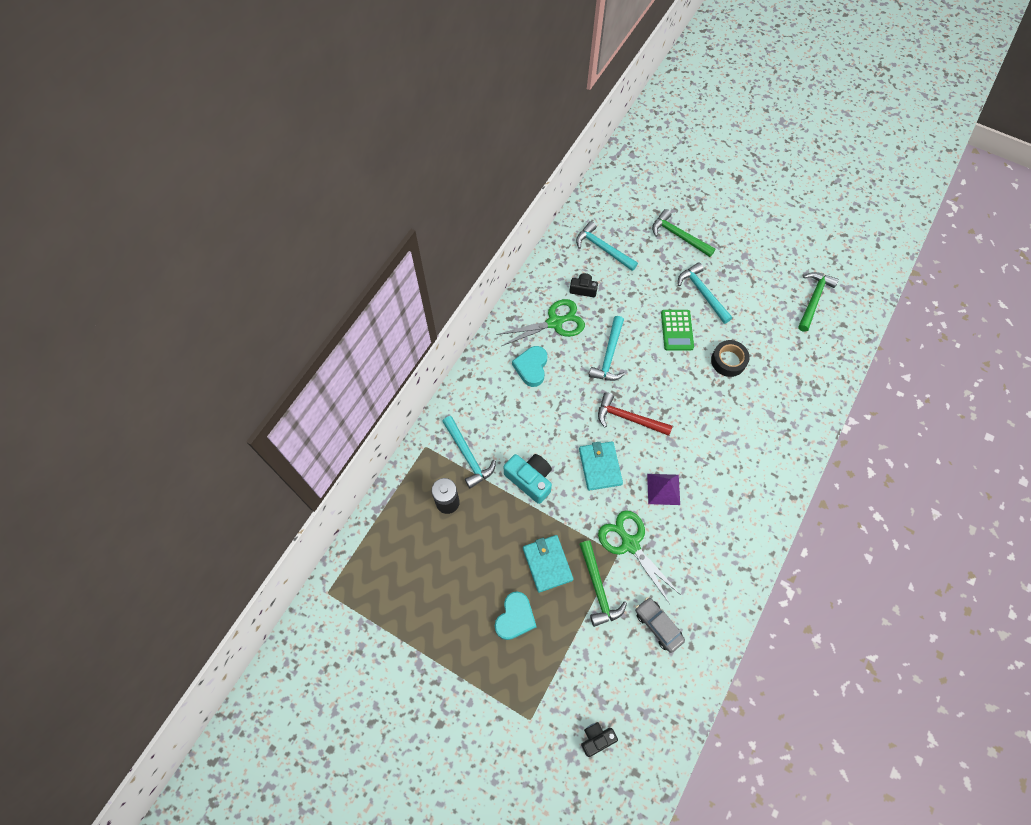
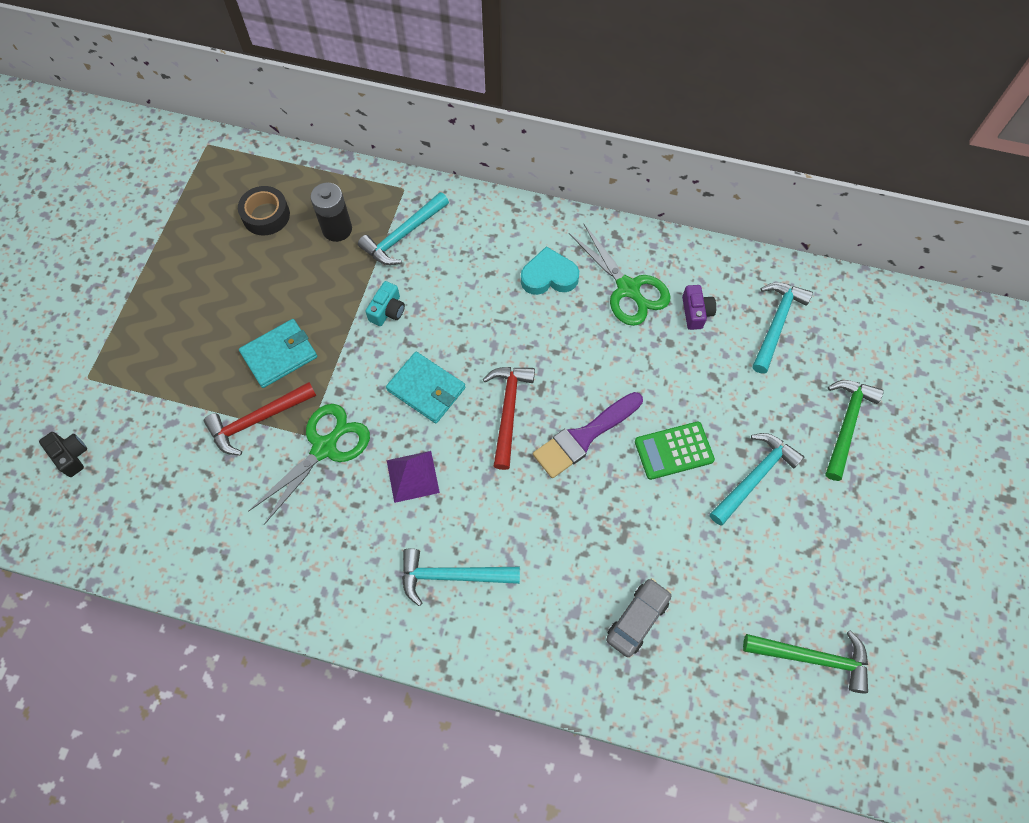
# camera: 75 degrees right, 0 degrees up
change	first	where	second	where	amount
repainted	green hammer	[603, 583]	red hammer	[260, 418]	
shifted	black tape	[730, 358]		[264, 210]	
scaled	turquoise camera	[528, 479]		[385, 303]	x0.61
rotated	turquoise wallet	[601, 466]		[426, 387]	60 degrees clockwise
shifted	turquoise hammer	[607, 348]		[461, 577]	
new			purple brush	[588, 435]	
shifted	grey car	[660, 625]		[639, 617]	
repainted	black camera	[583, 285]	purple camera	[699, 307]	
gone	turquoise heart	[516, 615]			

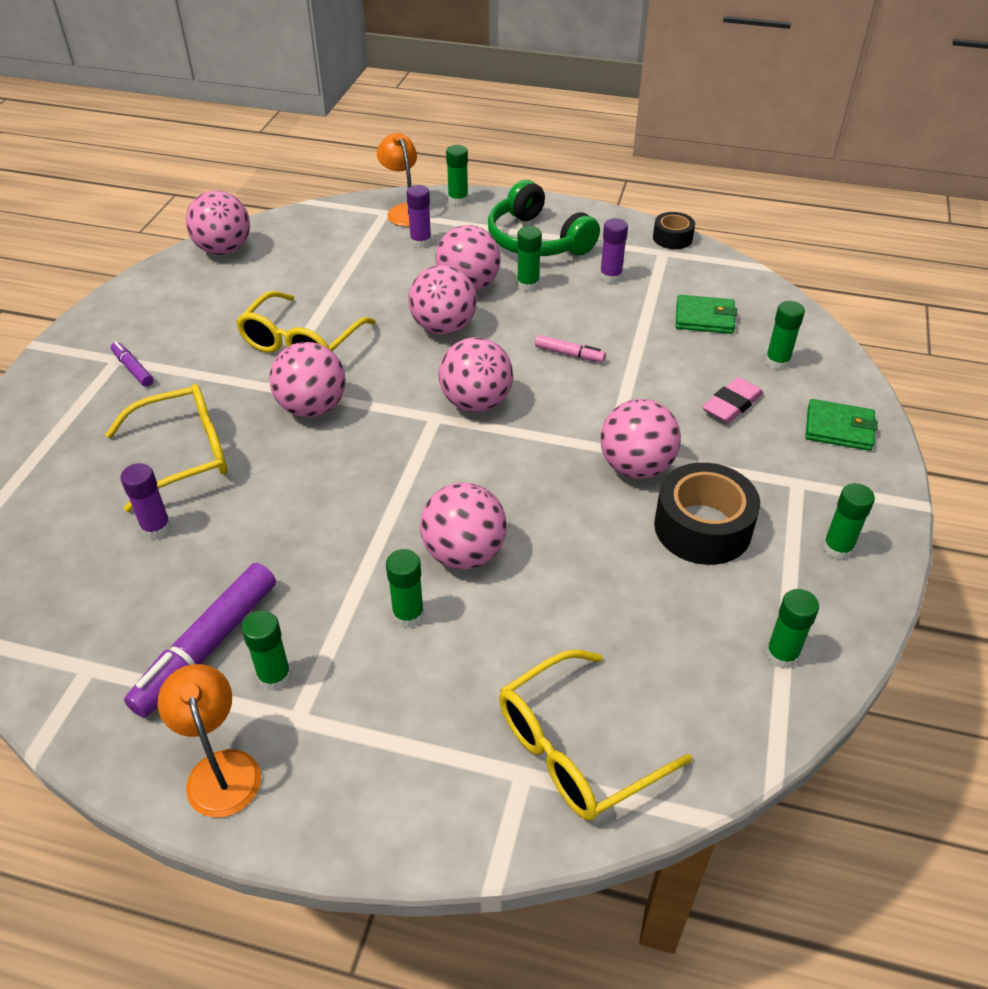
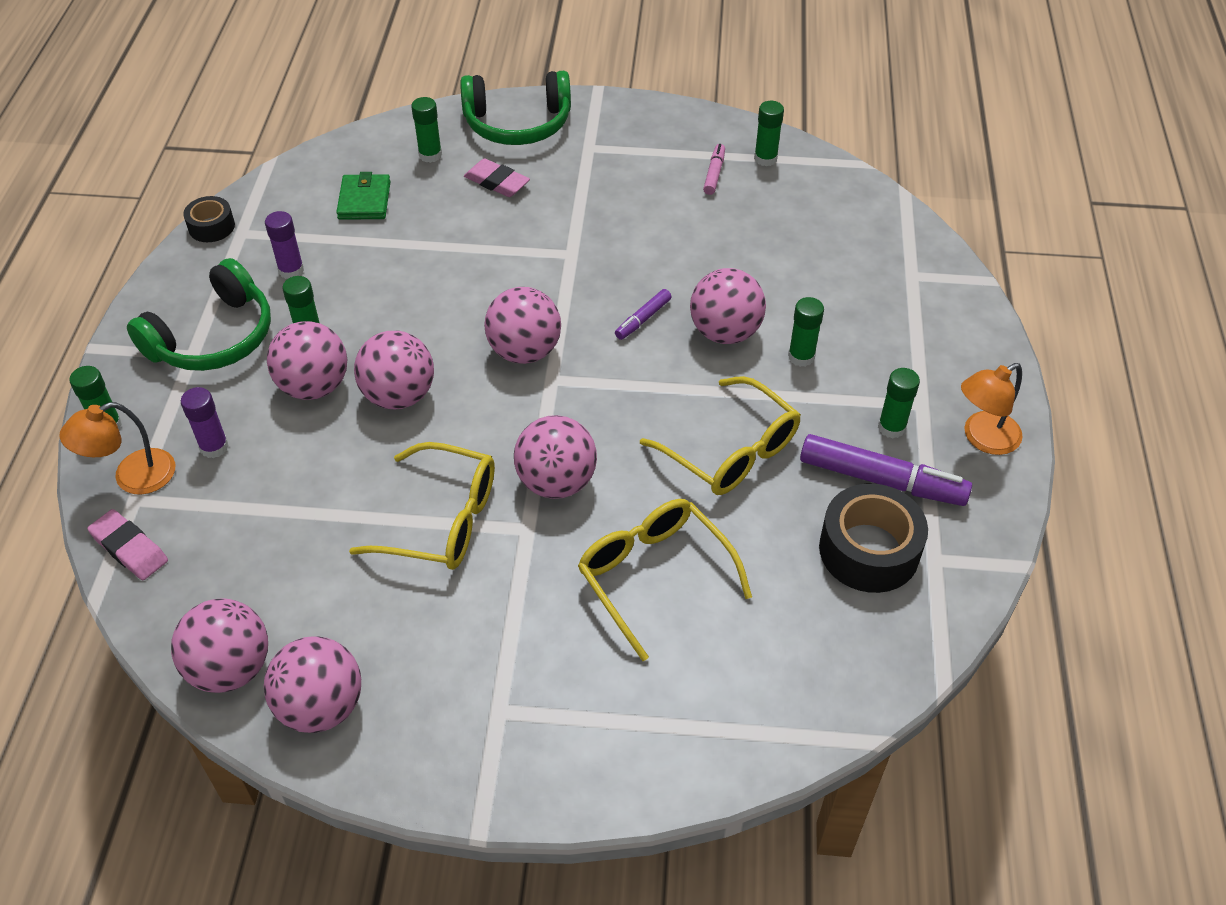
# camera: 100 degrees left, 5 degrees up
change	first	where	second	where	amount
new			pink eraser	[127, 544]	
shifted	pink ball	[640, 439]		[312, 684]	
swapped	green wallet	[841, 425]	green headphones	[515, 108]	
shifted	purple marker	[132, 364]		[643, 314]	
shifted	yellow glasses	[595, 735]		[720, 435]	
shifted	pink marker	[570, 348]		[714, 169]	
shifted	black tape	[707, 514]		[873, 538]	
gone	purple glue stick	[146, 501]			
gone	green glue stick	[849, 521]			

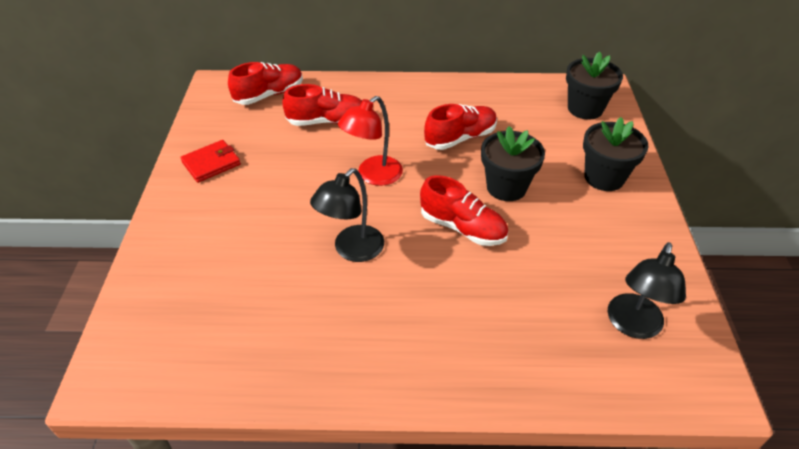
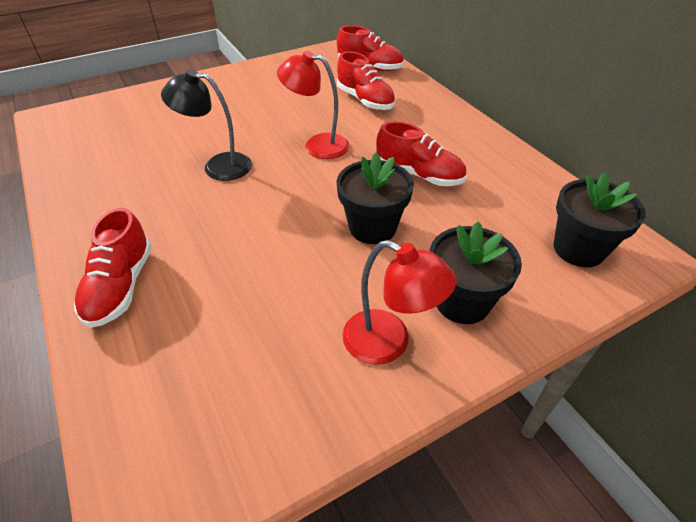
# camera: 60 degrees right, 0 degrees up
change	first	where	second	where	amount
shifted	red shoe	[464, 210]		[113, 268]	
new			red lamp	[399, 302]	
gone	red wallet	[210, 161]			
gone	black lamp	[647, 290]			

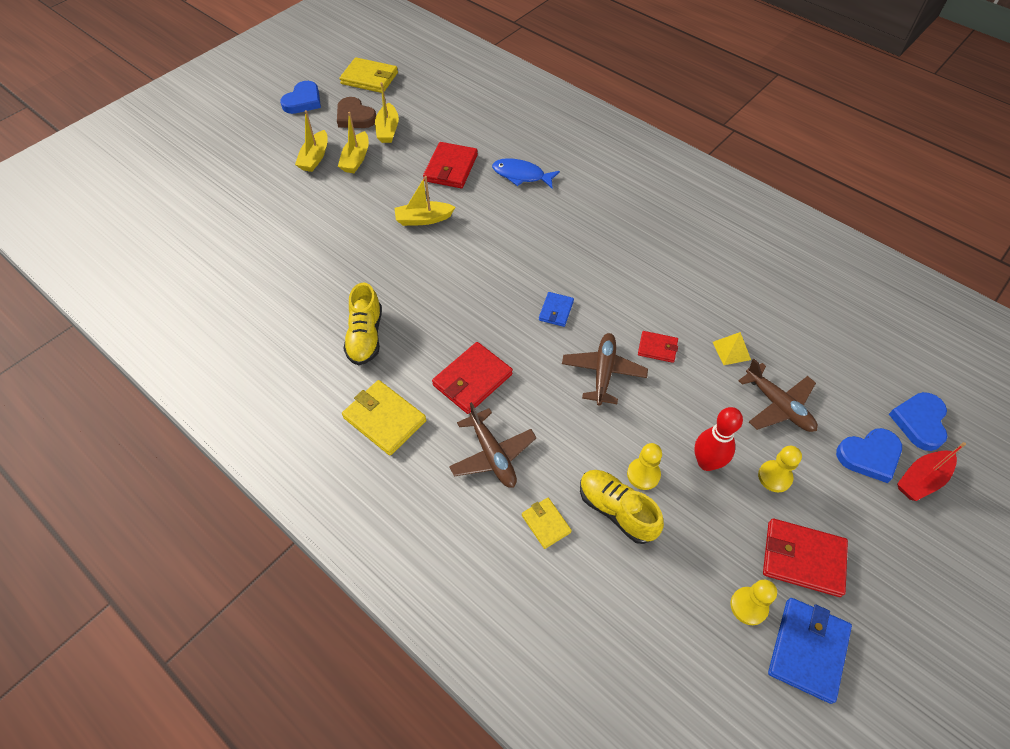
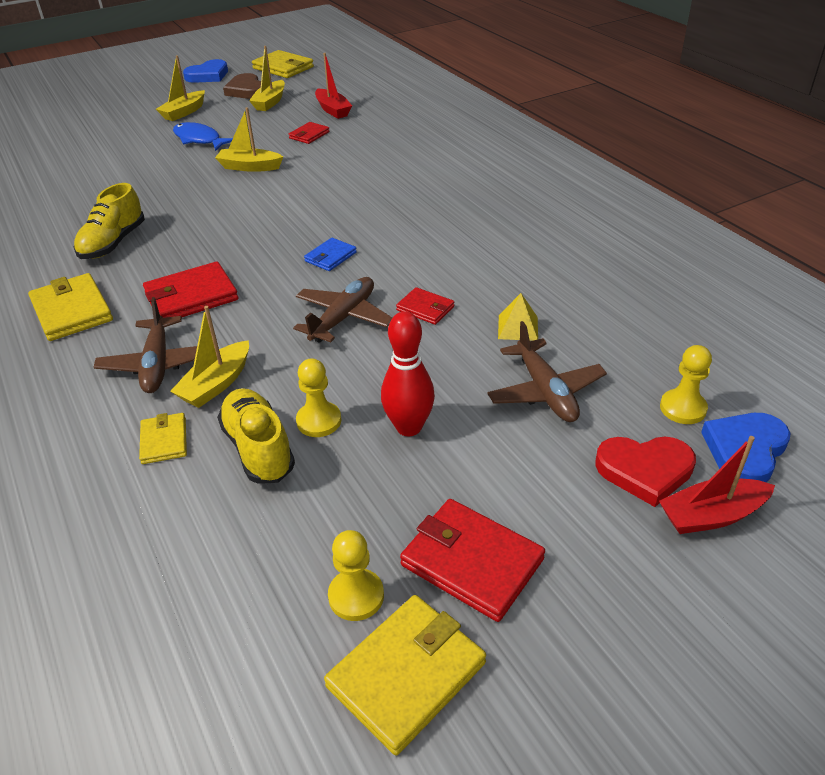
# camera: 20 degrees right, 15 degrees down
change	first	where	second	where	amount
shifted	yellow boat	[353, 142]		[209, 357]	
shifted	blue fish	[526, 173]		[203, 136]	
scaled	red wallet	[450, 165]		[309, 133]	x0.57
new			red boat	[333, 86]	
repainted	blue wallet	[810, 651]	yellow wallet	[405, 675]	
repainted	blue heart	[869, 455]	red heart	[645, 472]	
shifted	yellow pawn	[780, 469]		[686, 384]	

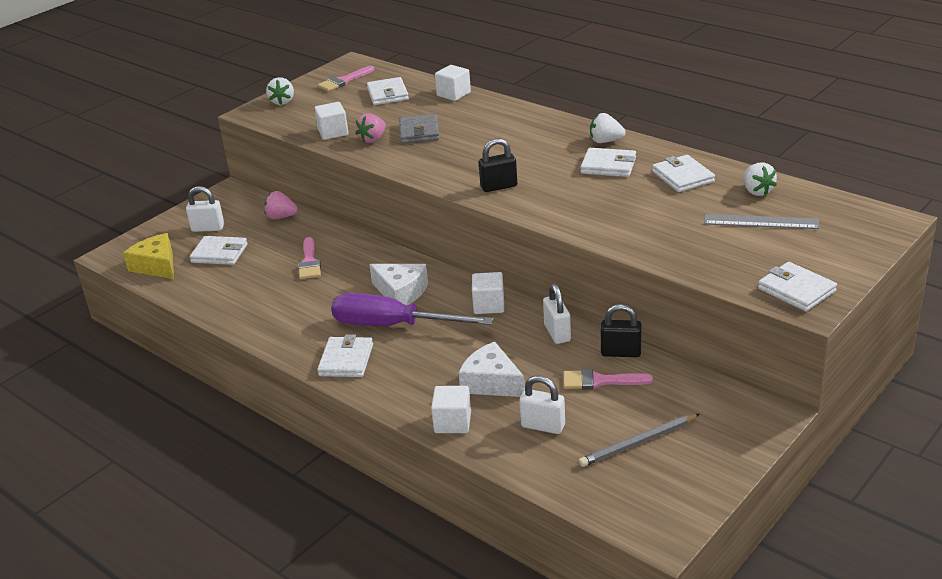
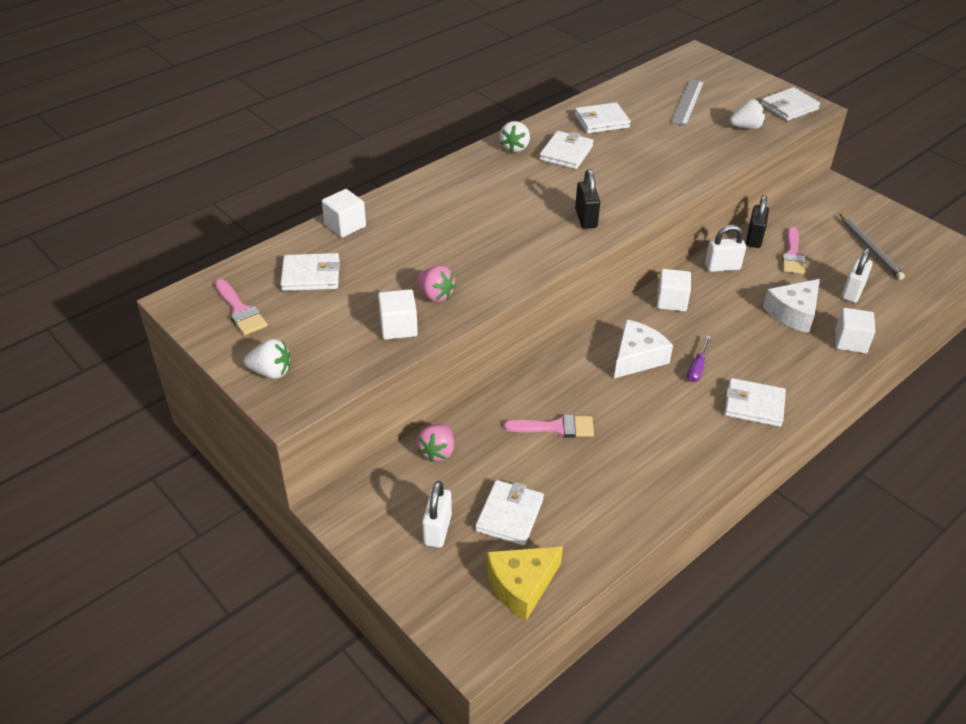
# camera: 85 degrees left, 10 degrees up
change	first	where	second	where	amount
scaled	purple screwdriver	[412, 309]		[699, 358]	x0.40
shifted	white strawberry	[760, 179]		[747, 114]	
gone	grey wallet	[419, 129]			

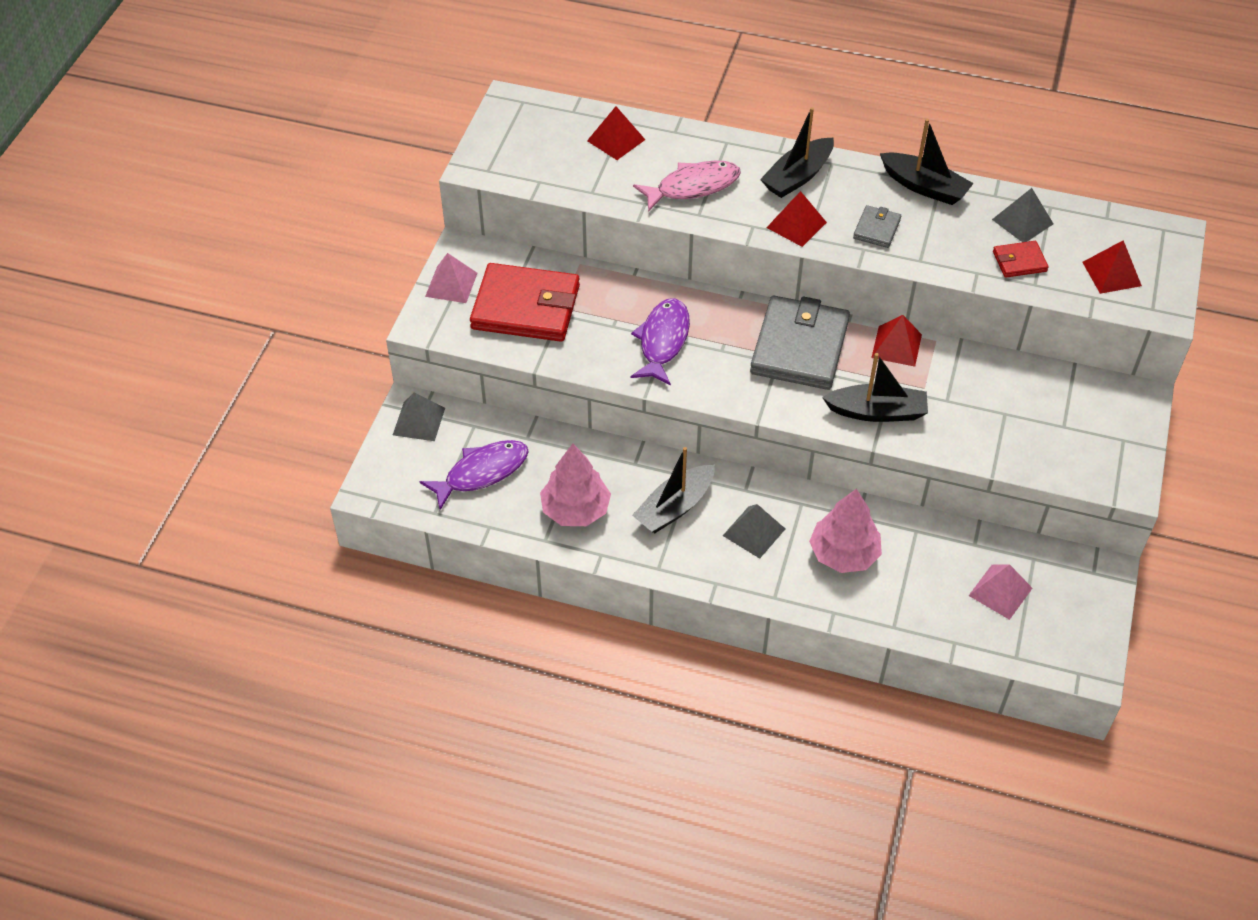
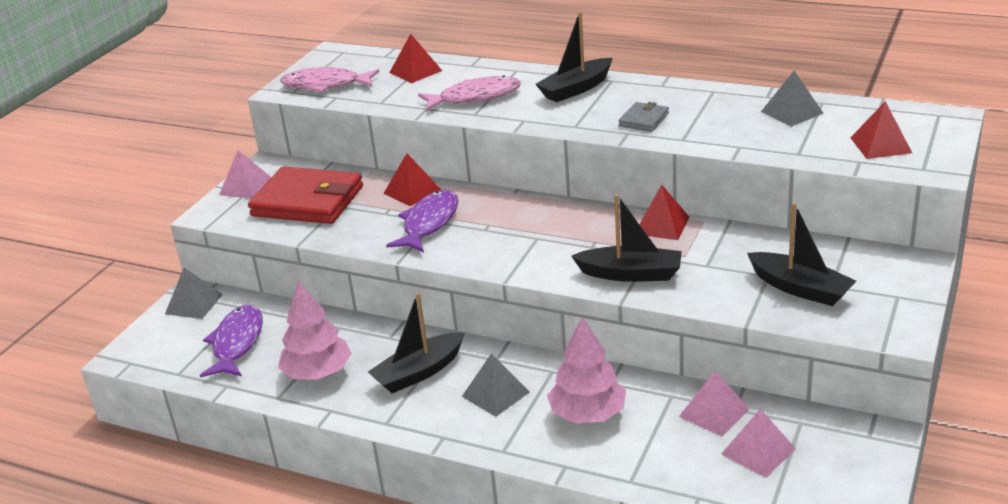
# camera: 10 degrees right, 20 degrees down
change	first	where	second	where	amount
rotated	purple fish	[474, 475]		[231, 341]	60 degrees counterclockwise
new			pink fish	[330, 80]	
shifted	red pyramid	[796, 219]		[412, 179]	
new			pink pyramid	[714, 403]	
shifted	black boat	[927, 162]		[801, 254]	
gone	grey wallet	[800, 343]			
gone	red wallet	[1021, 259]			

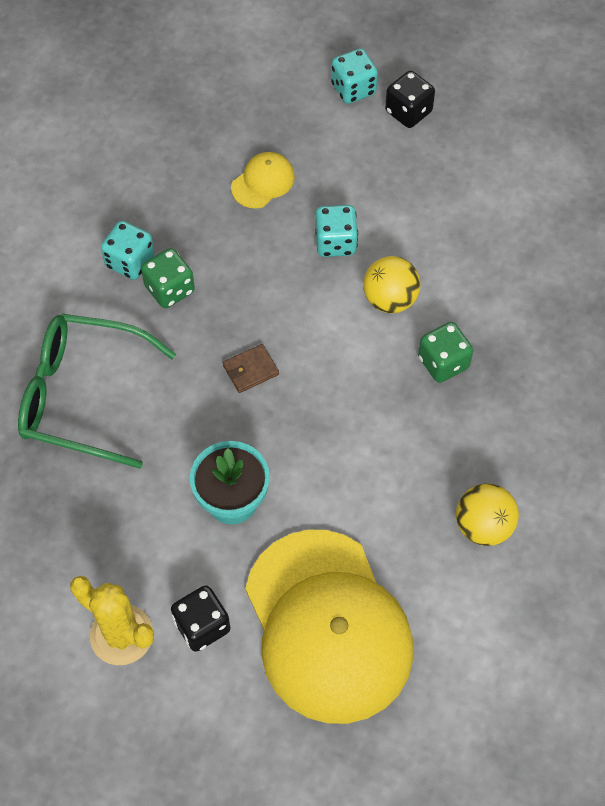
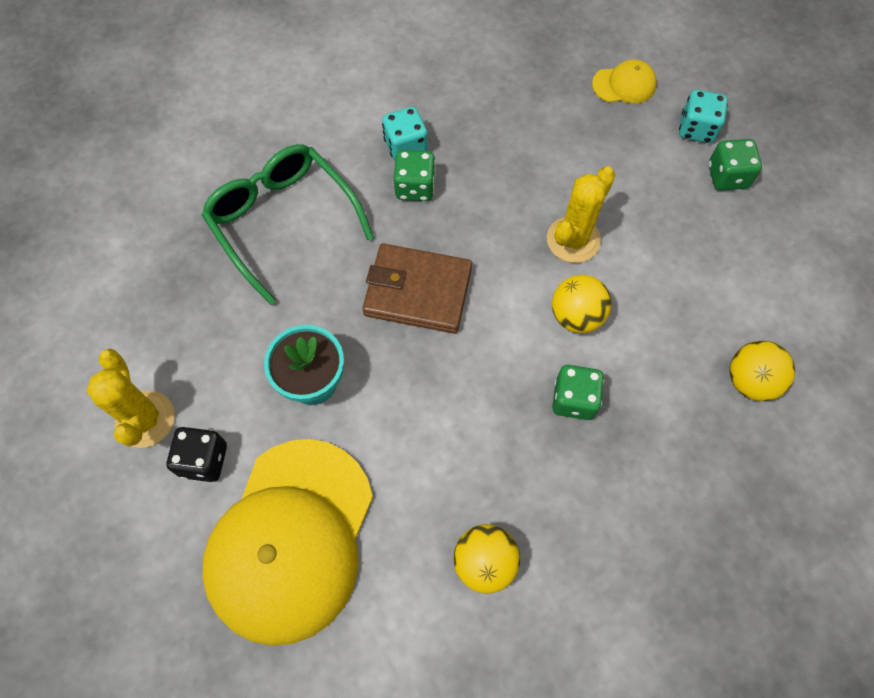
# camera: 40 degrees right, 5 degrees up
change	first	where	second	where	amount
scaled	brown wallet	[251, 368]		[417, 288]	x2.15
swapped	turquoise dice	[336, 231]	yellow cactus	[581, 214]	
shifted	yellow cap	[263, 180]		[624, 81]	
repainted	black dice	[410, 99]	green dice	[735, 165]	
new			yellow ball	[762, 371]	

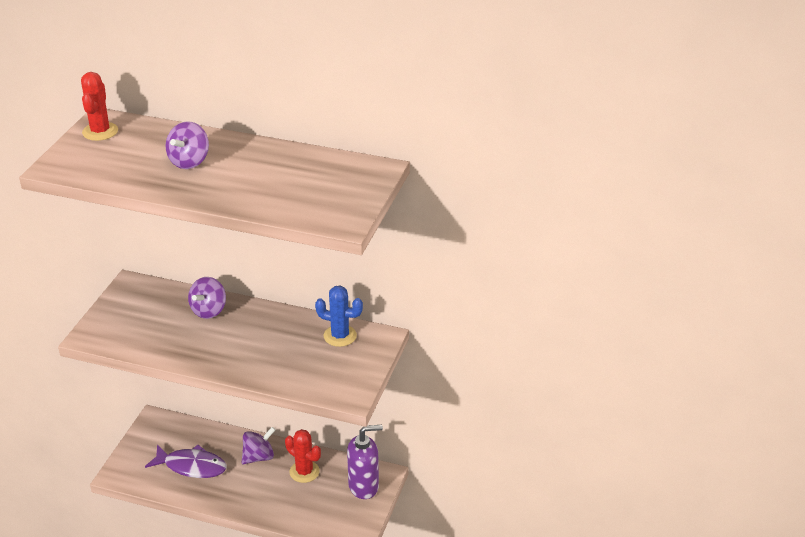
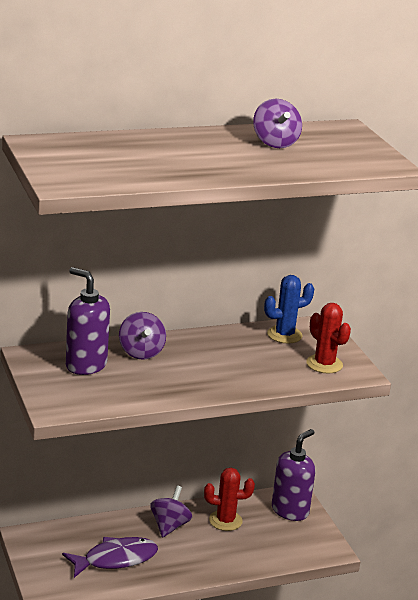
# camera: 40 degrees left, 10 degrees down
change	first	where	second	where	amount
new			purple soap dispenser	[88, 321]	
shifted	purple spinning top	[187, 145]		[277, 123]	
shifted	red cactus	[99, 106]		[328, 338]	

